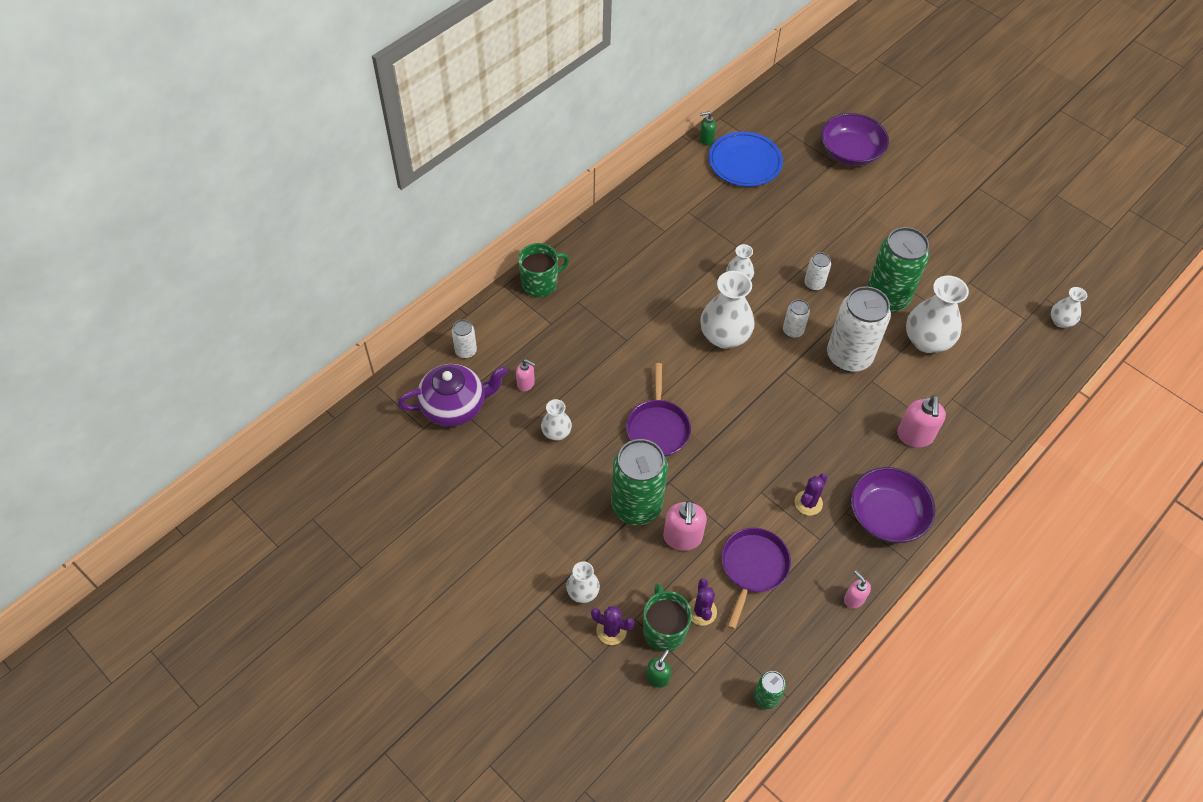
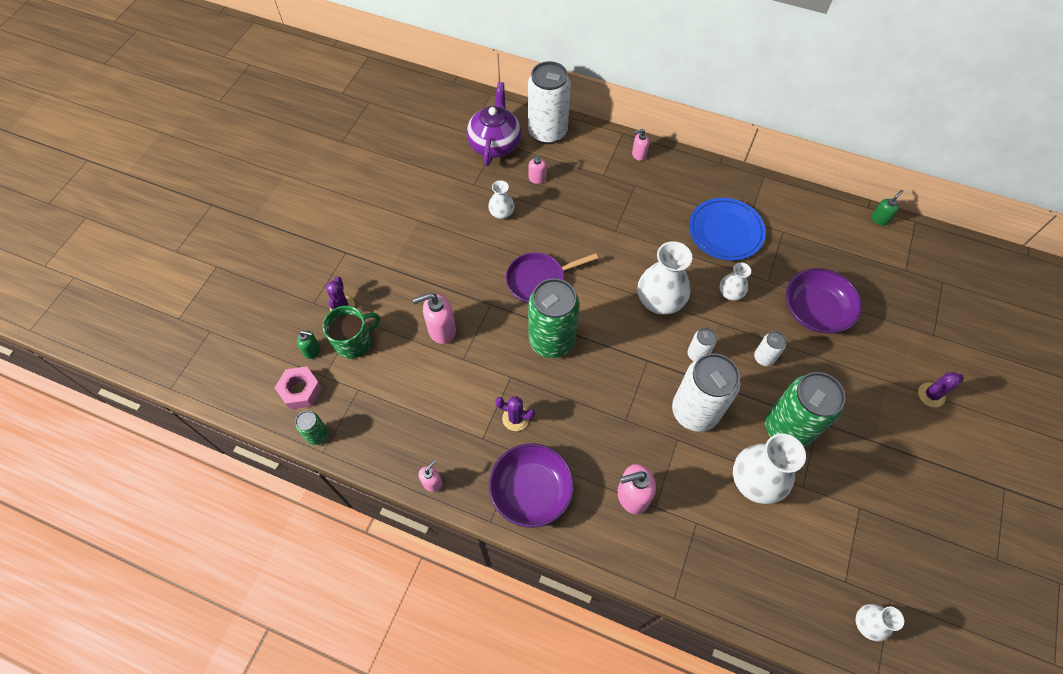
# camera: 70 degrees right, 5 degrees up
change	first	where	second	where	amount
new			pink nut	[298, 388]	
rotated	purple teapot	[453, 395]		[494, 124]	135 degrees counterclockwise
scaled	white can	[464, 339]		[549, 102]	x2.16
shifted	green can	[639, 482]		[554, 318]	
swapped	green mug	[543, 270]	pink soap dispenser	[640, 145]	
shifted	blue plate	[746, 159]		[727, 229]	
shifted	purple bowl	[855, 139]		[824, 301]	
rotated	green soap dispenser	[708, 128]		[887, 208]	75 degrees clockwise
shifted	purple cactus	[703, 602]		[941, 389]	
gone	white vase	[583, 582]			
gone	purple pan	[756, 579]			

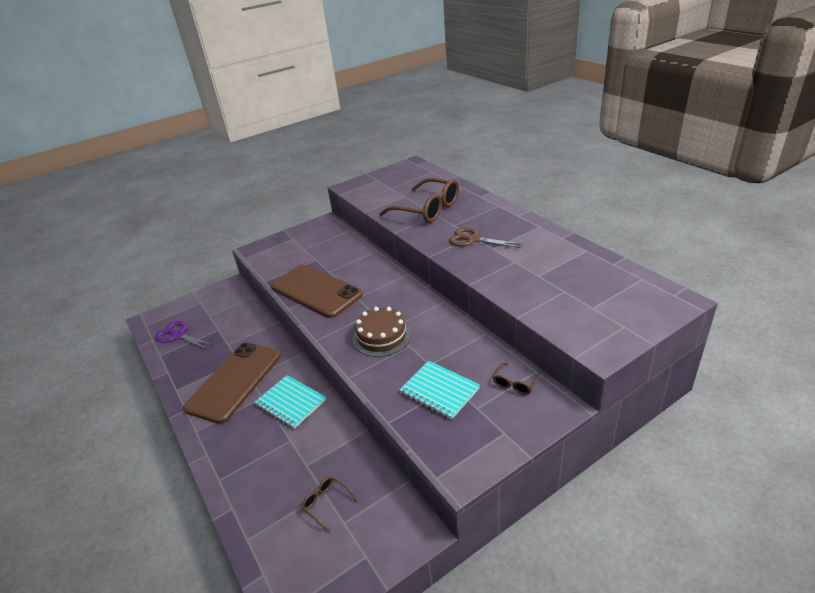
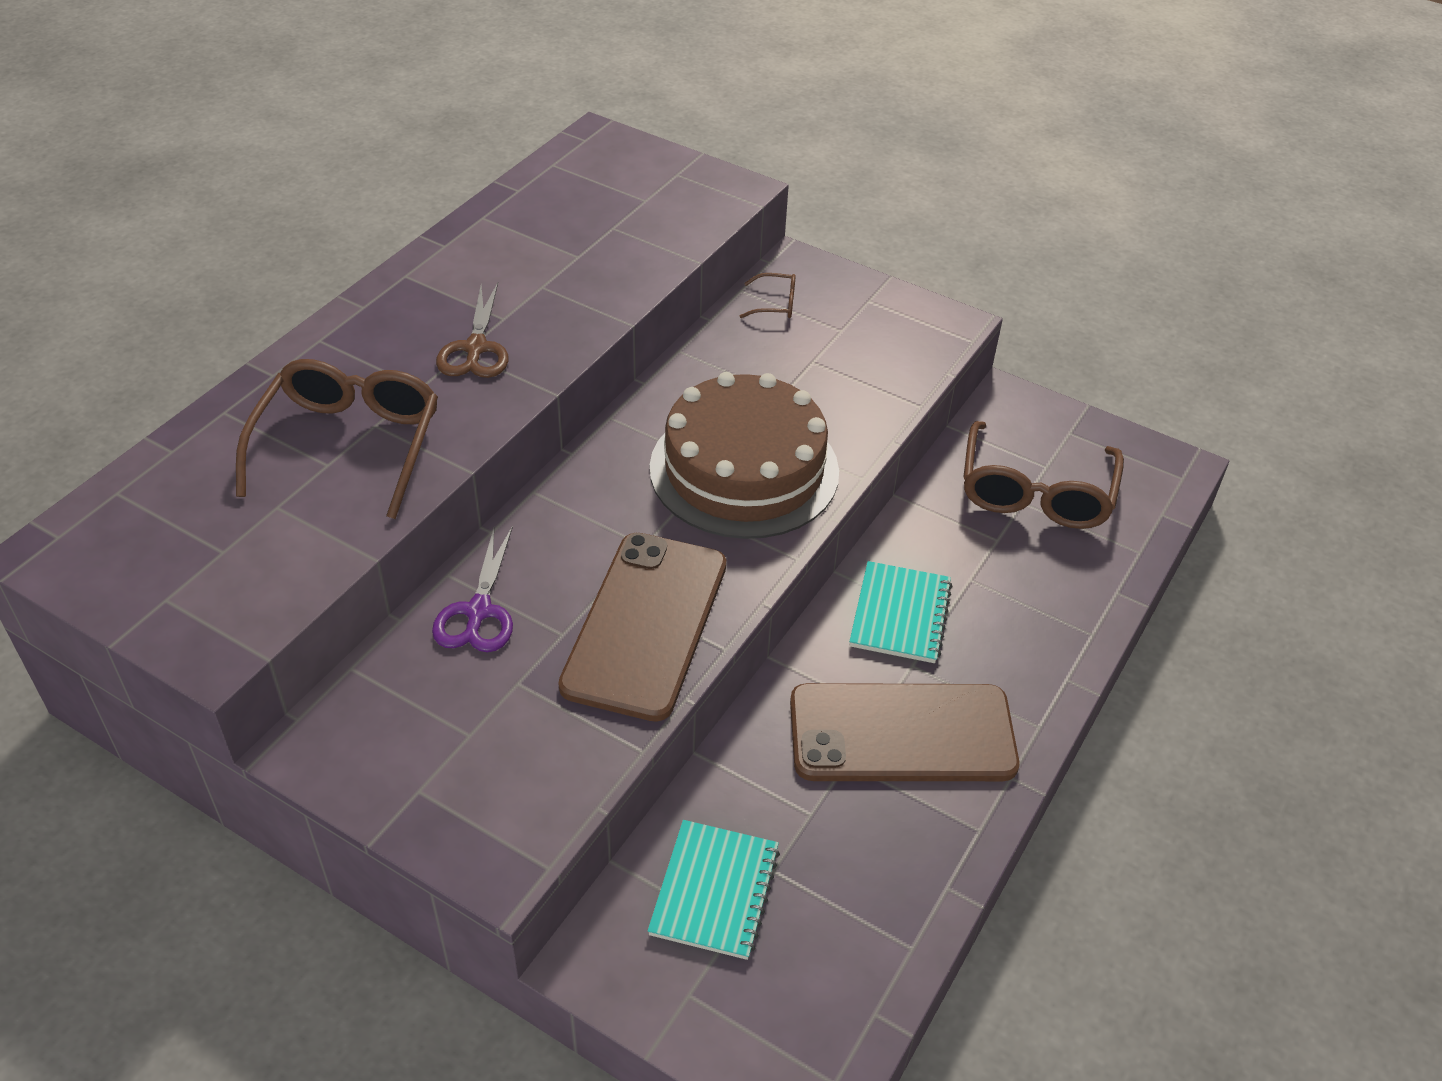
# camera: 120 degrees left, 10 degrees up
change	first	where	second	where	amount
shifted	purple scissors	[184, 335]		[472, 589]	
shifted	turquoise notebook	[439, 390]		[713, 890]	
scaled	brown cake	[382, 332]		[744, 455]	x1.68
scaled	brown glasses	[329, 504]		[1043, 475]	x2.32

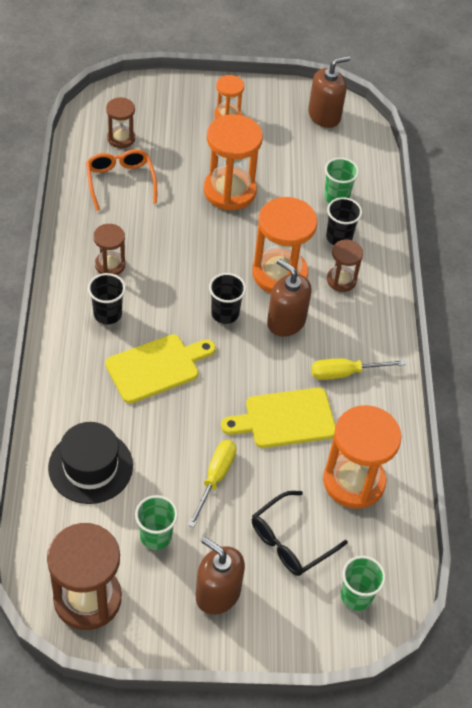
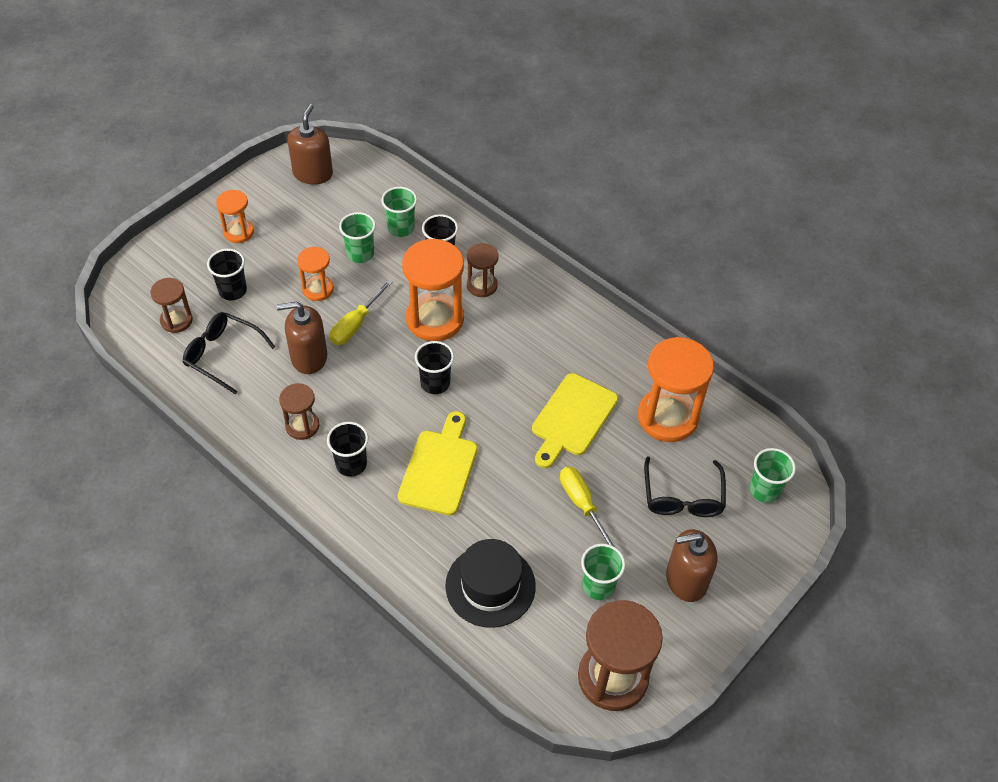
# camera: 45 degrees left, 0 degrees up
change	first	where	second	where	amount
repainted	orange glasses	[121, 180]	black glasses	[229, 353]	
new			black cup	[227, 275]	
shifted	brown soap dispenser	[289, 298]		[302, 338]	
scaled	orange hourglass	[233, 162]		[315, 274]	x0.54
shifted	yellow screwdriver	[358, 369]		[361, 312]	
new			green cup	[357, 237]	

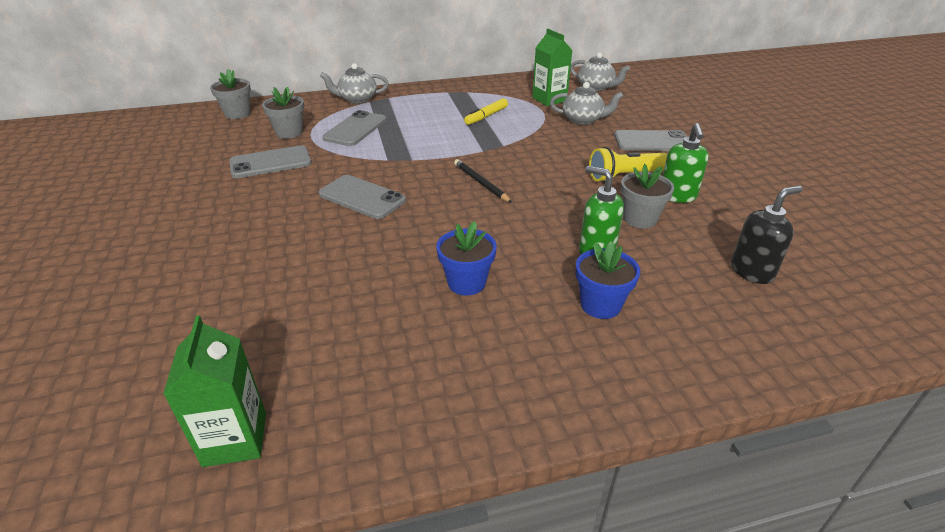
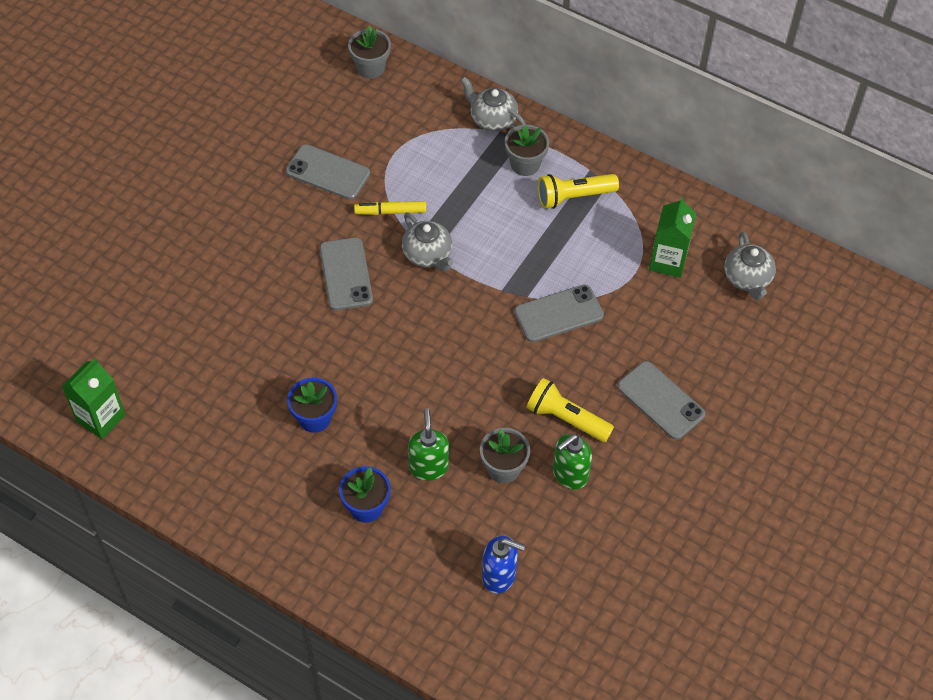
# camera: 45 degrees right, 20 degrees up
change	first	where	second	where	amount
shifted	yellow marker	[486, 111]		[390, 208]	
shifted	grey teapot	[586, 103]		[427, 242]	
repainted	black soap dispenser	[766, 235]	blue soap dispenser	[503, 565]	
shifted	grey flower pot	[283, 113]		[527, 150]	
shifted	grey phone	[354, 128]		[559, 313]	
new			yellow flashlight	[578, 191]	
gone	black pencil	[483, 181]			

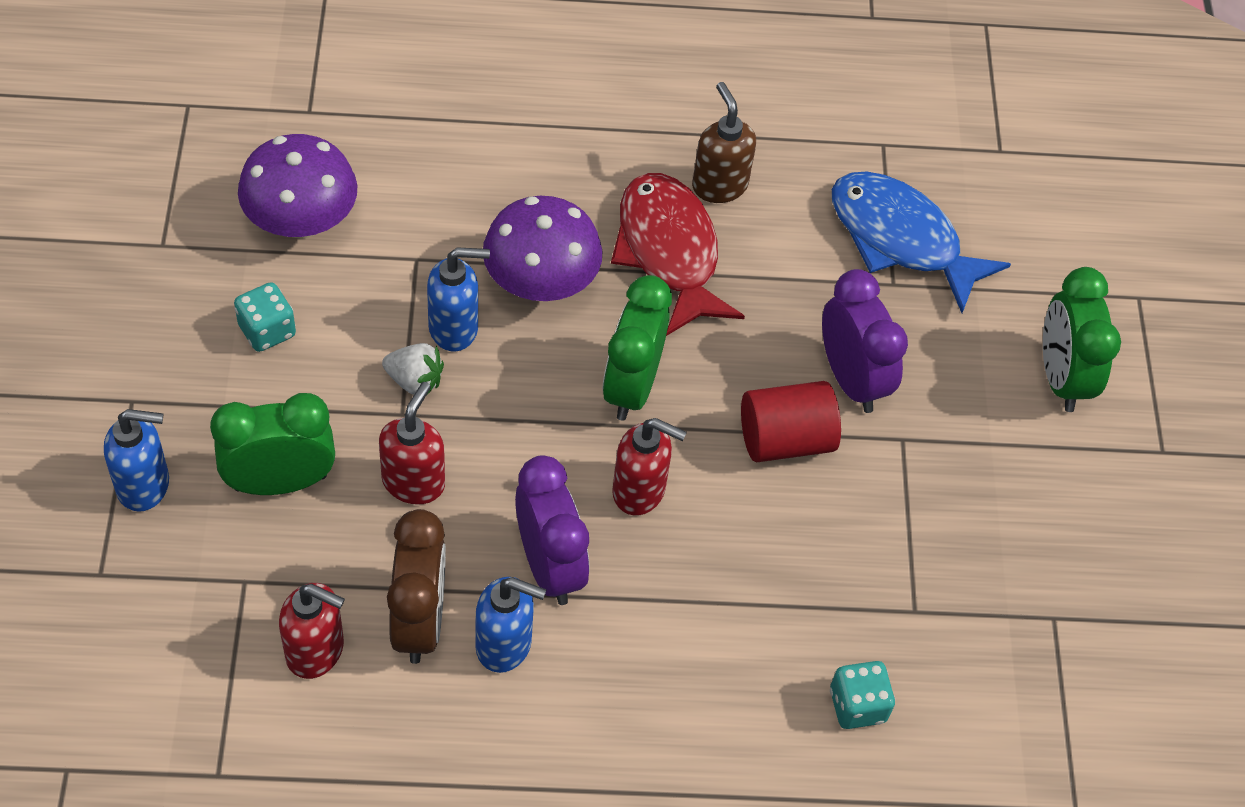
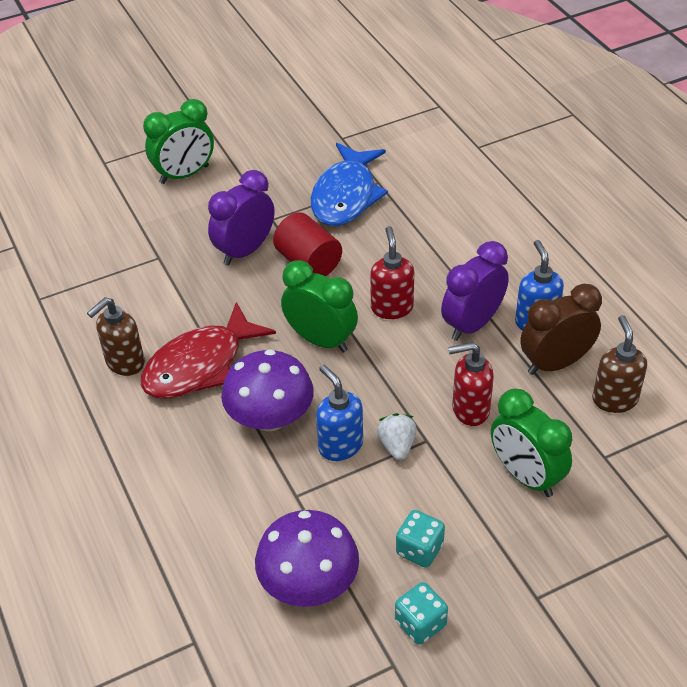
# camera: 110 degrees left, 10 degrees down
change	first	where	second	where	amount
rotated	green clock	[637, 348]		[319, 306]	135 degrees counterclockwise
shifted	blue fish	[921, 242]		[349, 184]	
shifted	turquoise dice	[862, 695]		[421, 613]	
repainted	red soap dispenser	[312, 631]	brown soap dispenser	[619, 364]	
gone	blue soap dispenser	[136, 460]			

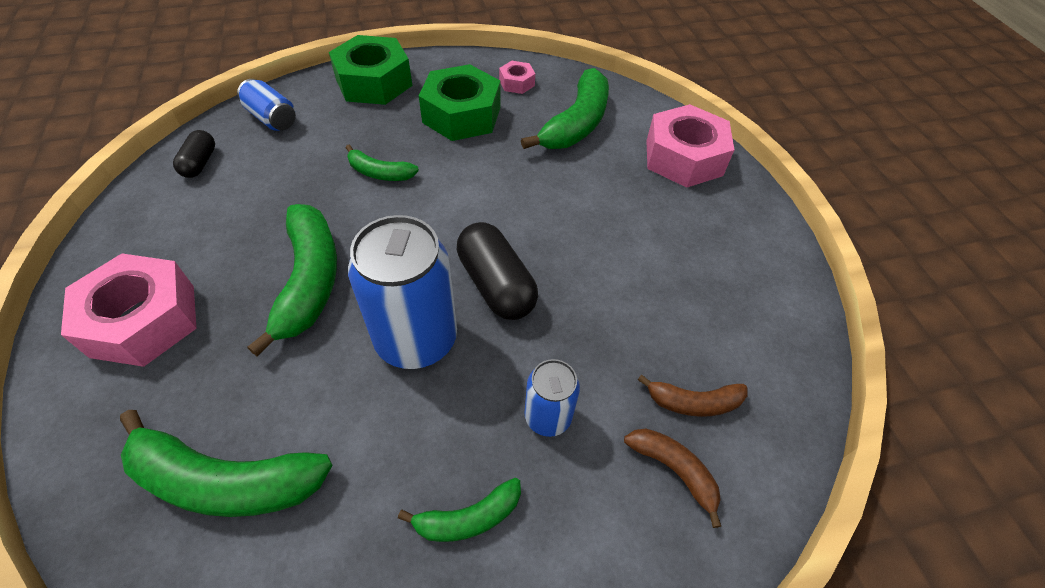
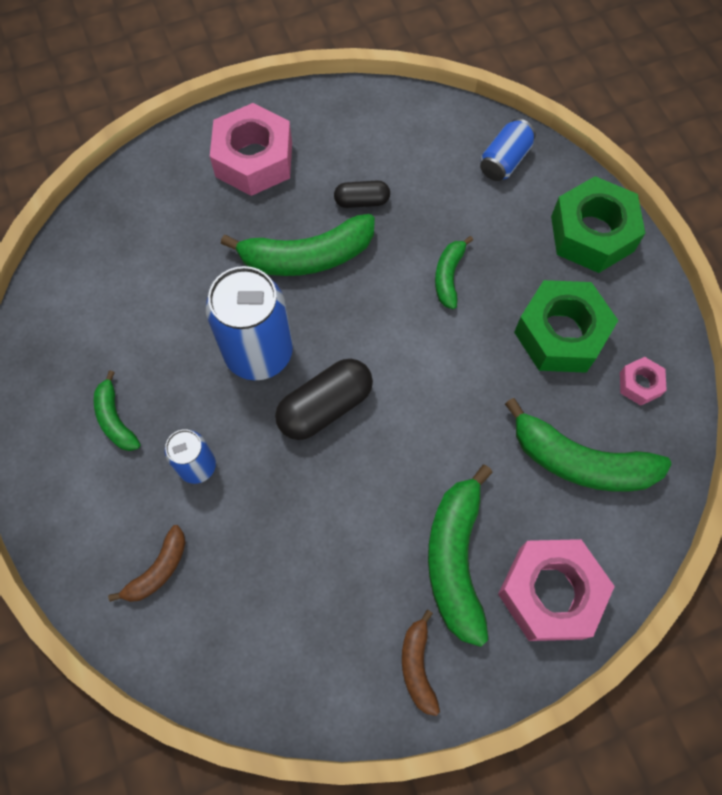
# camera: 85 degrees right, 15 degrees up
change	first	where	second	where	amount
shifted	black capsule	[194, 154]		[362, 194]	
shifted	brown banana	[693, 396]		[421, 663]	
shifted	green banana	[226, 463]		[460, 556]	

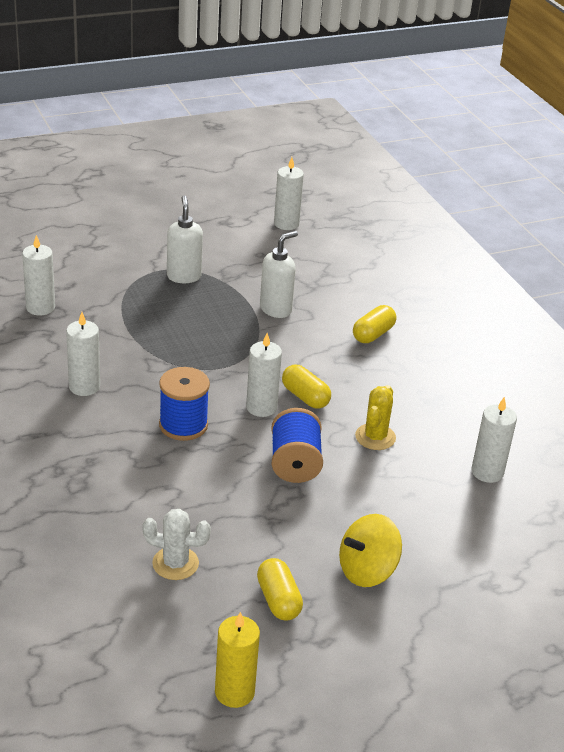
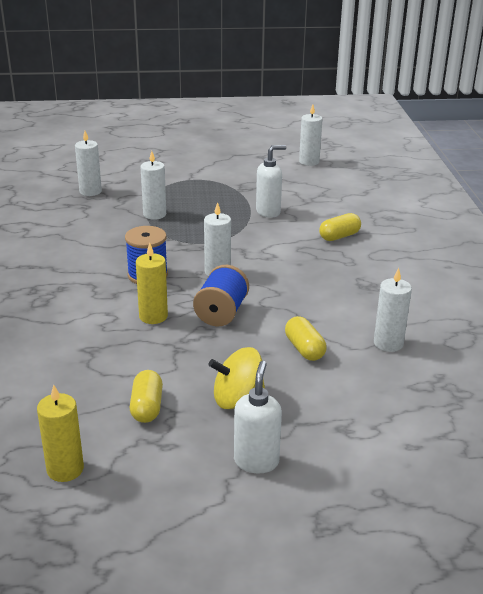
# camera: 20 degrees right, 5 degrees down
change	first	where	second	where	amount
new			yellow candle	[152, 283]	
shifted	white candle	[83, 354]		[153, 185]	
shifted	white soap dispenser	[185, 239]		[258, 417]	
shifted	yellow capsule	[306, 386]		[306, 338]	
gone	white cactus	[177, 544]			
gone	yellow cactus	[375, 417]			

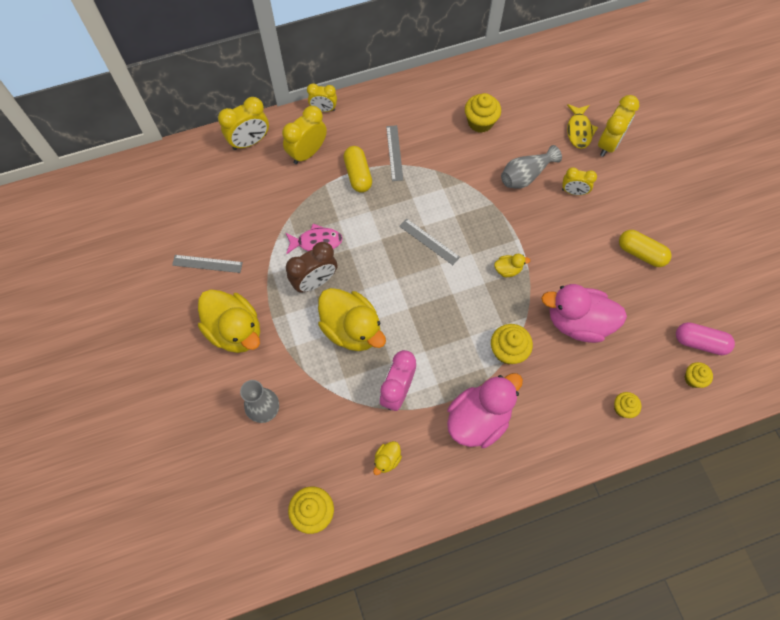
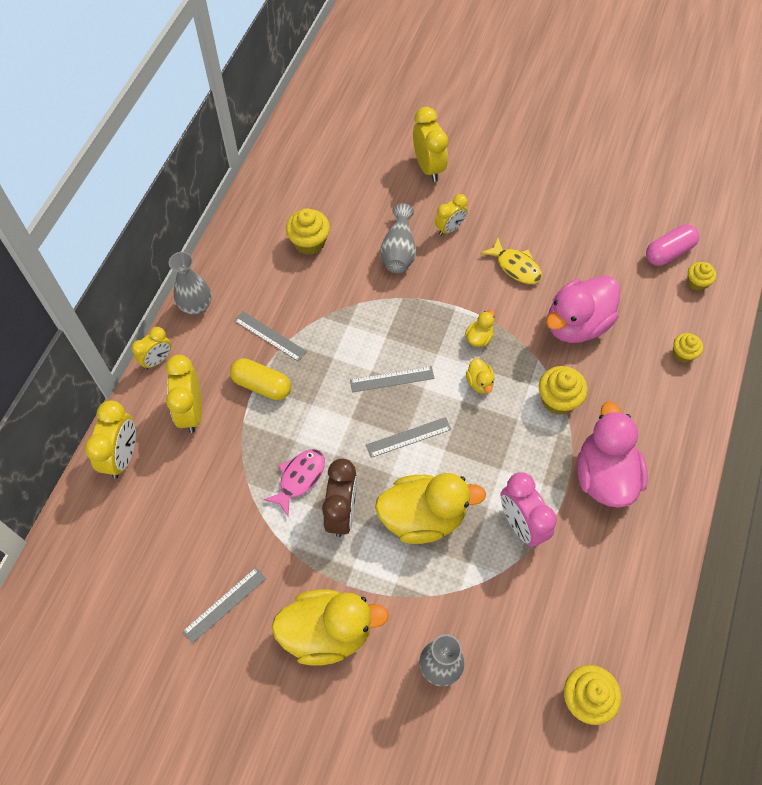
# camera: 50 degrees left, 5 degrees down
change	first	where	second	where	amount
new			grey vase	[190, 283]	
new			grey ruler	[409, 437]	
shifted	yellow duck	[387, 458]		[480, 376]	
shifted	yellow fish	[582, 126]		[511, 261]	
gone	yellow capsule	[645, 248]			

